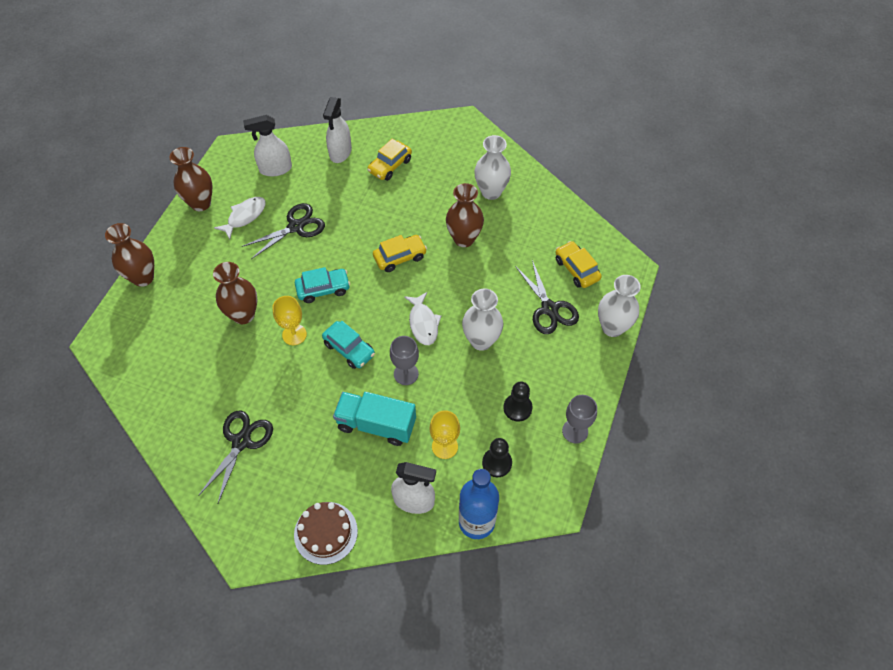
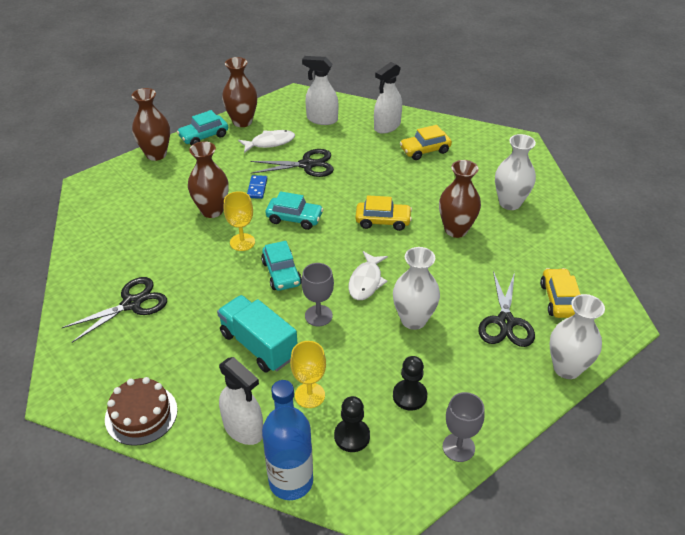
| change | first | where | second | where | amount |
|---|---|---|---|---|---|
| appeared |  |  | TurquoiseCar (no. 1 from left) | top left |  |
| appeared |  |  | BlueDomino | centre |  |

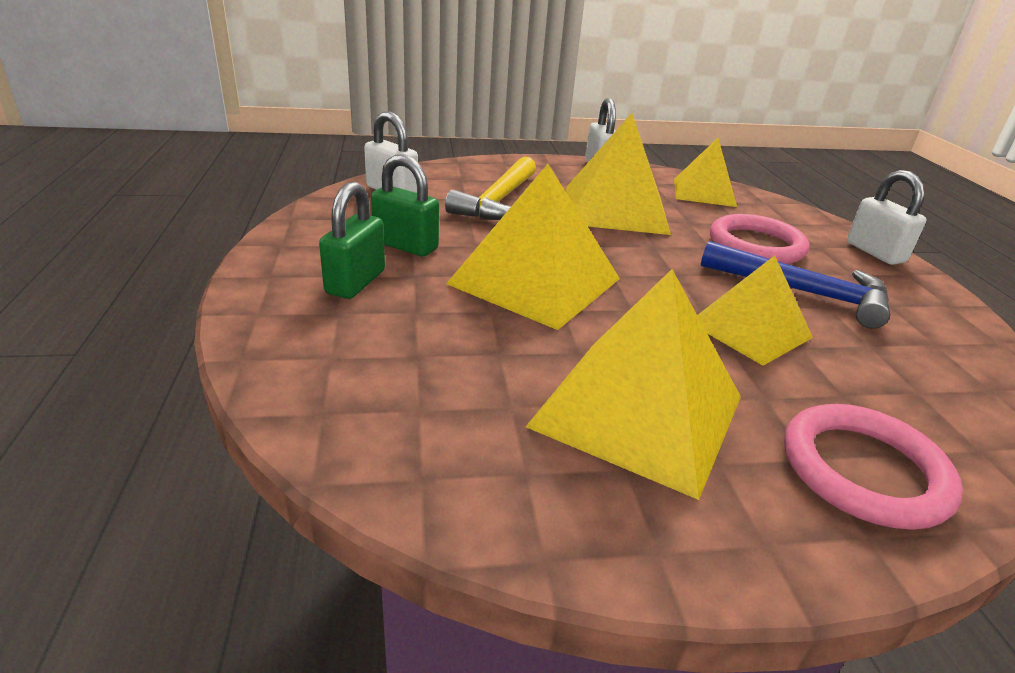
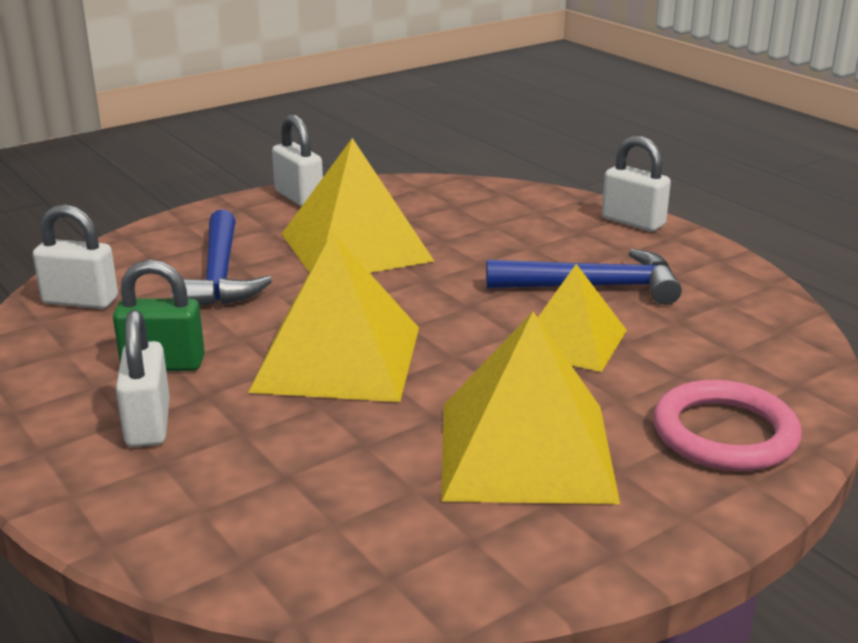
| change | first | where | second | where | amount |
|---|---|---|---|---|---|
| colour | GreenPadlock (no. 1 from left) | centre | WhitePadlock (no. 2 from left) | middle left |  |
| colour | YellowHammer | top centre | BlueHammer (no. 1 from left) | middle left |  |
| missing | YellowPyramid (no. 4 from left) | top right |  |  |  |
| missing | PinkRing (no. 1 from left) | middle right |  |  |  |

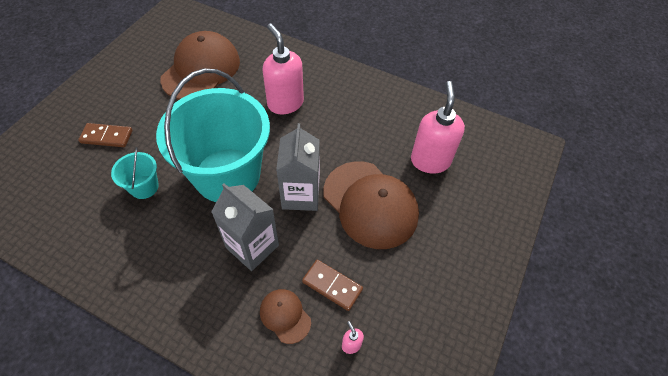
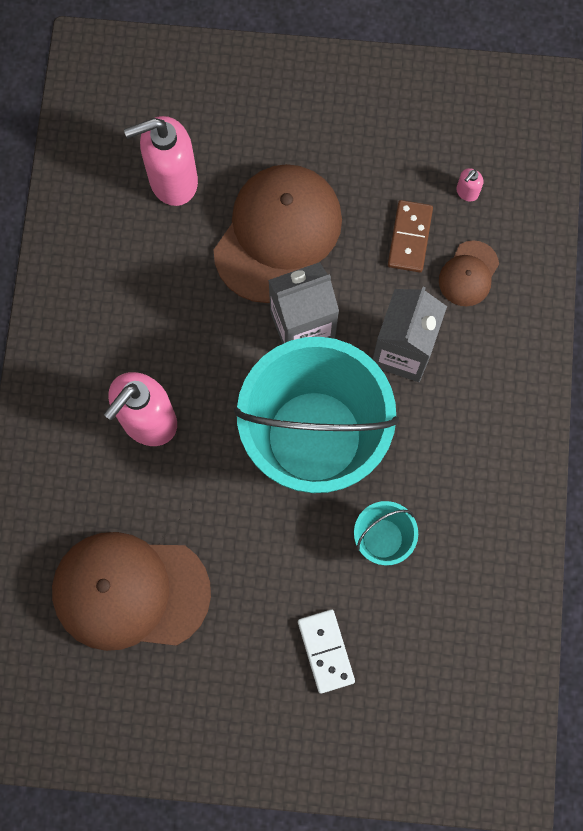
| change | first | where | second | where | amount |
|---|---|---|---|---|---|
| colour | BrownDomino (no. 1 from left) | middle left | WhiteDomino | bottom centre |  |

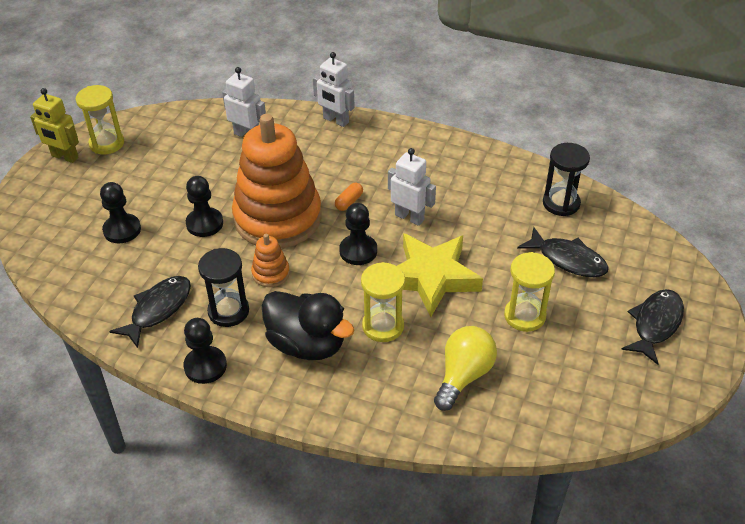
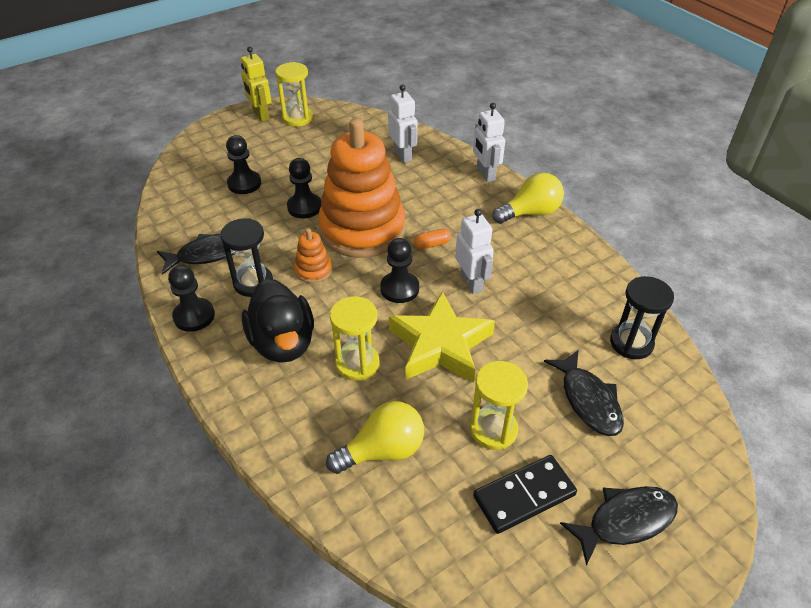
| change | first | where | second | where | amount |
|---|---|---|---|---|---|
| appeared |  |  | BlackDomino | bottom centre |  |
| appeared |  |  | YellowLightBulb (no. 2 from left) | top centre |  |

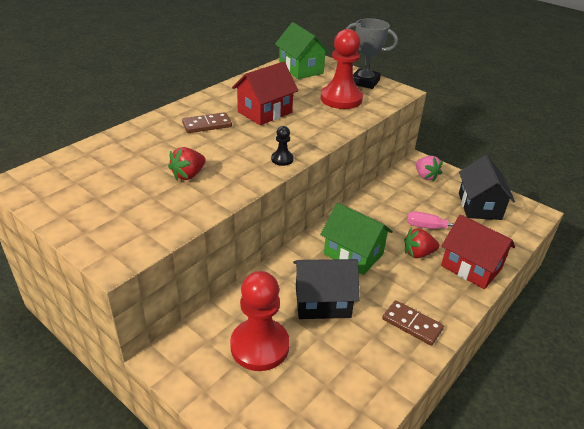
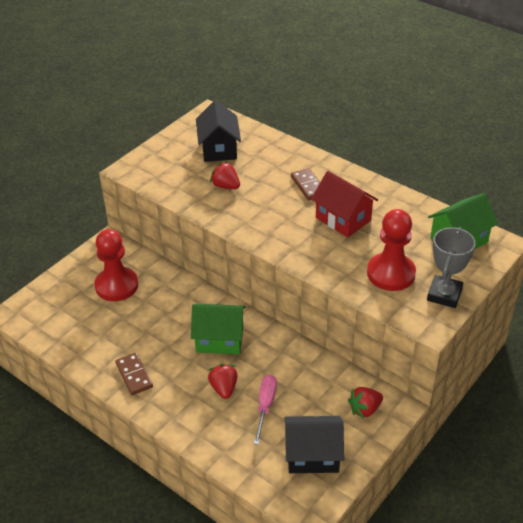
| change | first | where | second | where | amount |
|---|---|---|---|---|---|
| missing | BlackPawn | centre |  |  |  |
| relocated | BlackHouse (no. 1 from left) | bottom centre |  | top centre |  |
| spun | GreenHouse (no. 2 from left in the first image) | centre | GreenHouse (no. 1 from left) | centre | 60 degrees clockwise |
| spun | BrownDomino (no. 2 from left in the first image) | bottom right | BrownDomino (no. 1 from left) | bottom left | 60 degrees counterclockwise |
| colour | PinkStrawberry | middle right | RedStrawberry (no. 3 from left) | bottom right |  |
| missing | RedHouse (no. 2 from left) | middle right |  |  |  |

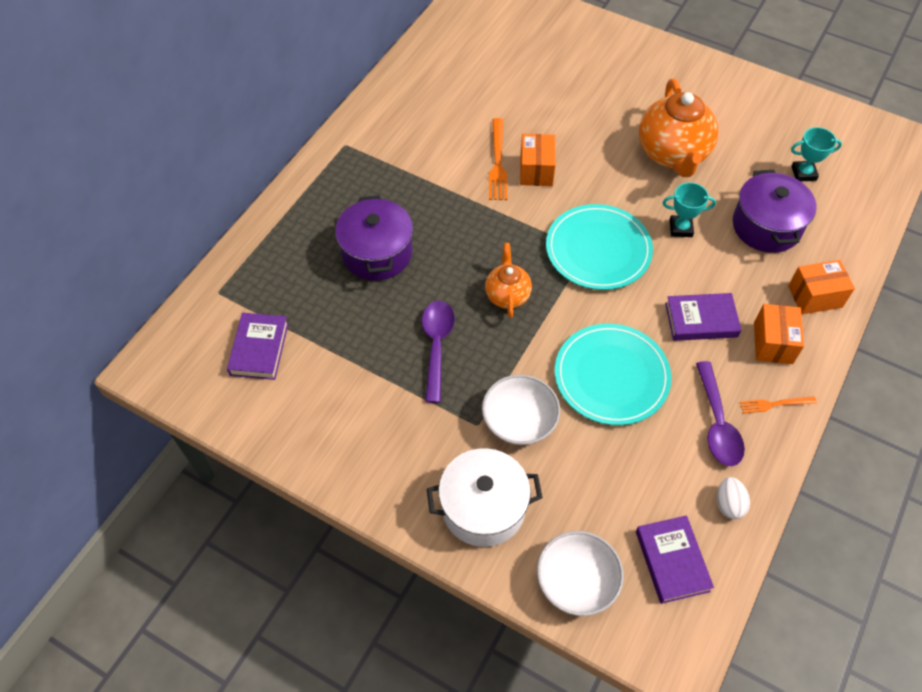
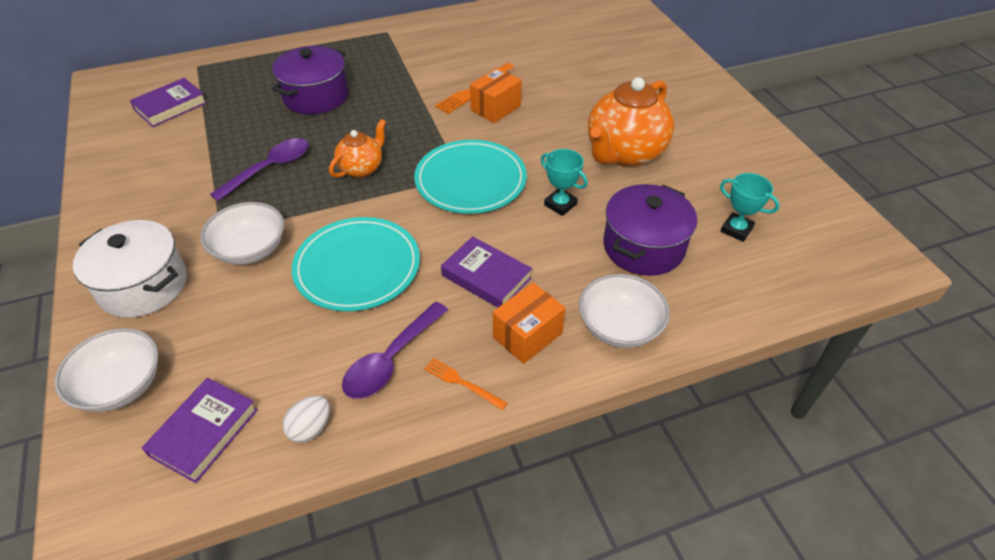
| change | first | where | second | where | amount |
|---|---|---|---|---|---|
| exchanged | OrangeBox (no. 3 from left) | middle right | WhiteBowl (no. 3 from left) | centre |  |

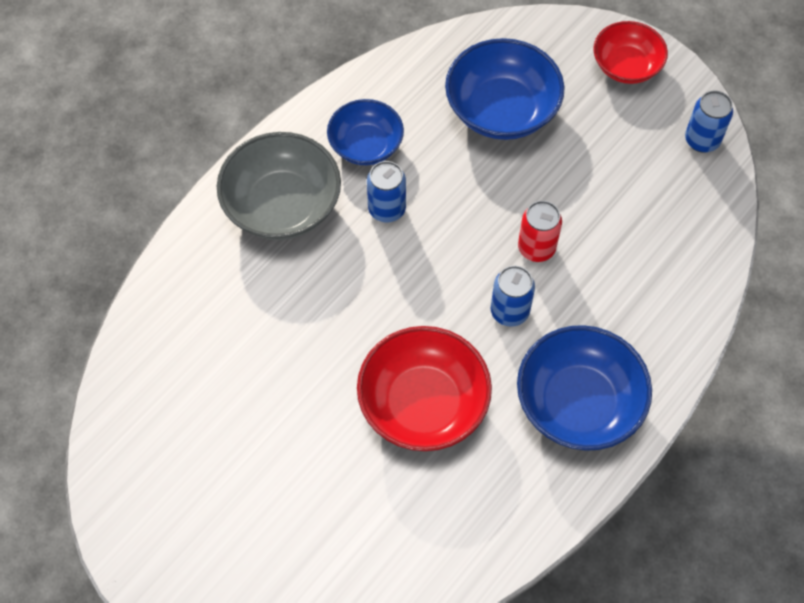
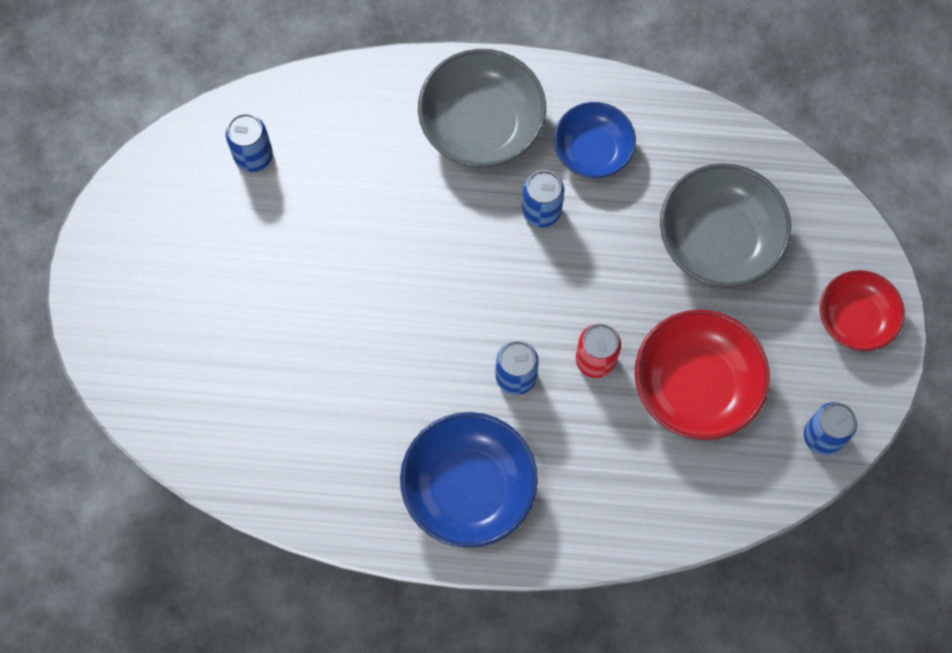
| change | first | where | second | where | amount |
|---|---|---|---|---|---|
| relocated | RedBowl (no. 1 from left) | centre |  | middle right |  |
| colour | BlueBowl (no. 2 from left) | top centre | GreyBowl (no. 2 from left) | middle right |  |
| appeared |  |  | BlueCan (no. 1 from left) | top left |  |

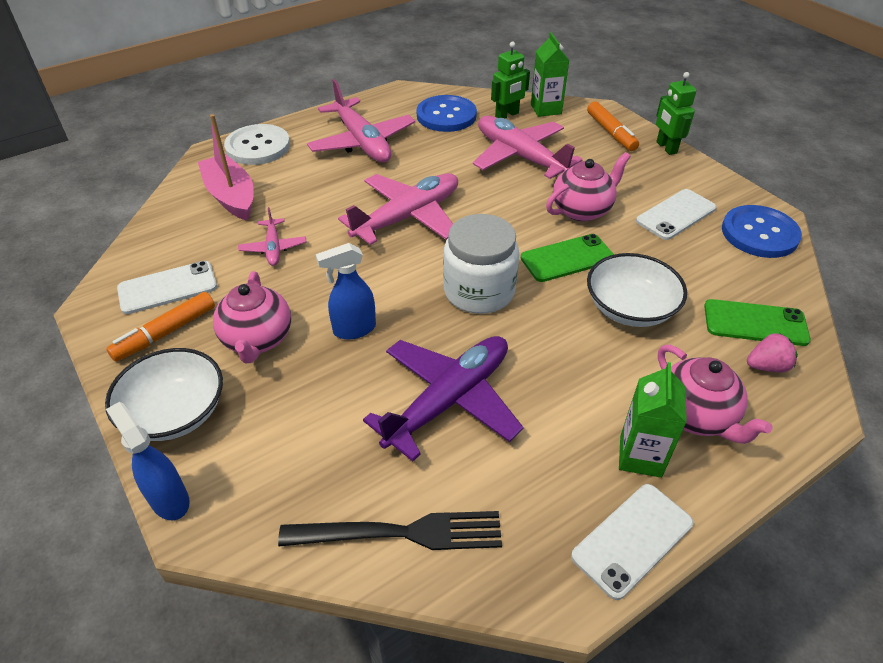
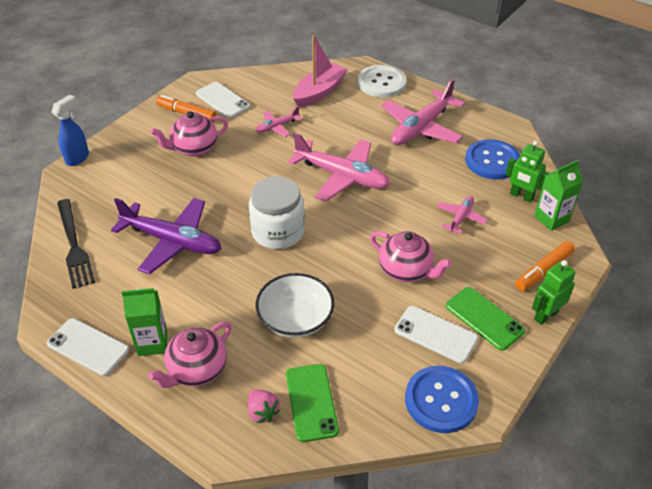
| change | first | where | second | where | amount |
|---|---|---|---|---|---|
| missing | WhiteBowl (no. 1 from left) | middle left |  |  |  |
| missing | BlueSprayBottle (no. 2 from left) | centre |  |  |  |
| size | PinkPlane (no. 4 from left) | top centre |  | middle right | x0.50 |
| relocated | GreenPhone (no. 1 from left in the first image) | centre | GreenPhone (no. 2 from left) | middle right |  |

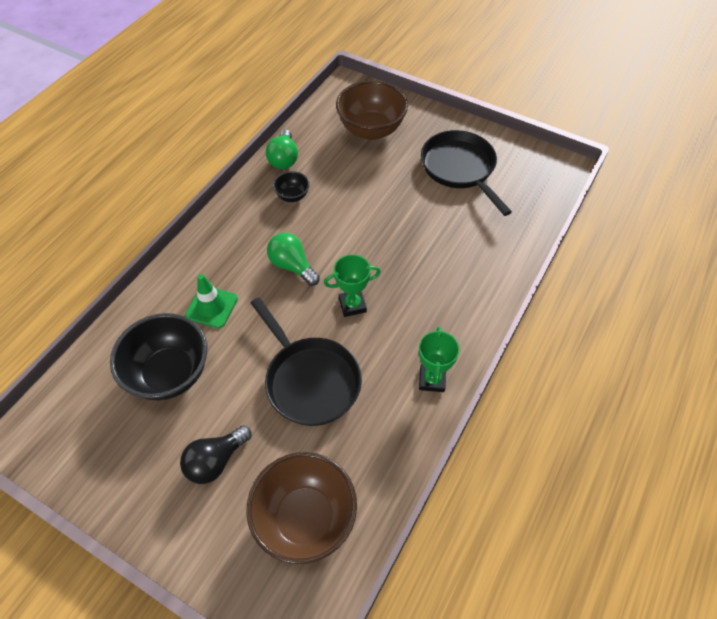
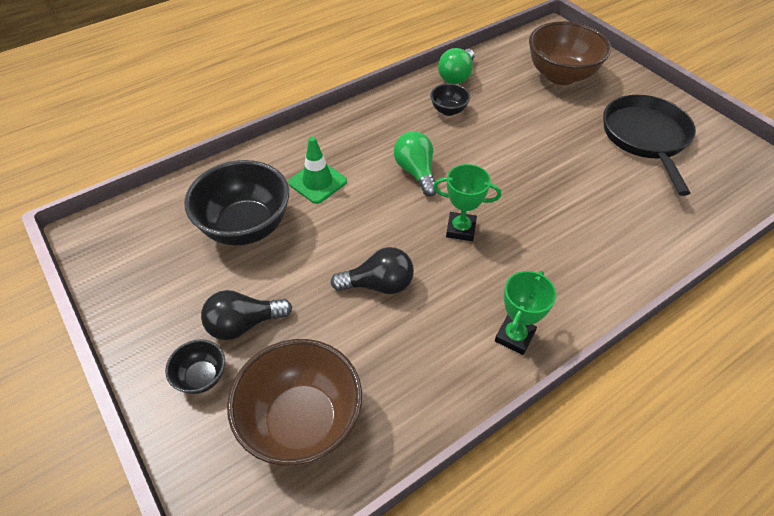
| change | first | where | second | where | amount |
|---|---|---|---|---|---|
| exchanged | BlackPan (no. 1 from left) | centre | BlackLightBulb (no. 2 from left) | centre |  |
| appeared |  |  | BlackBowl (no. 1 from left) | bottom left |  |

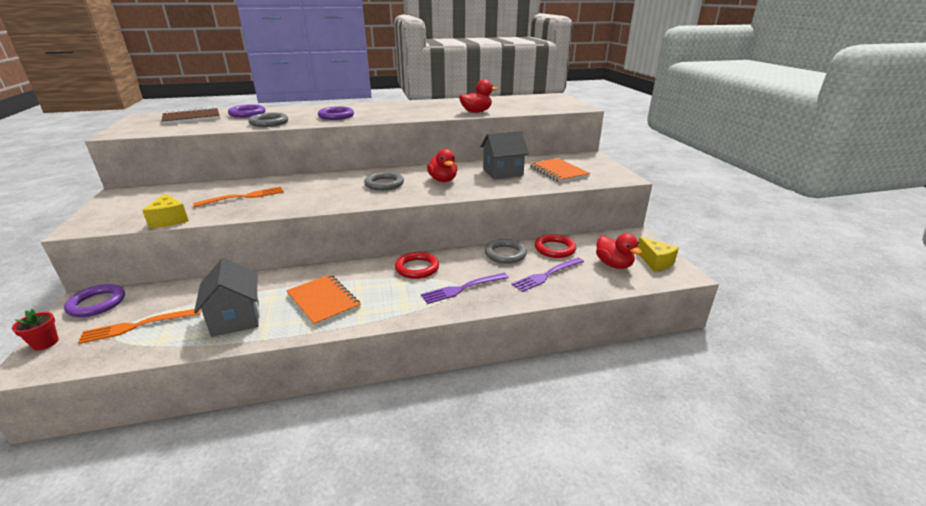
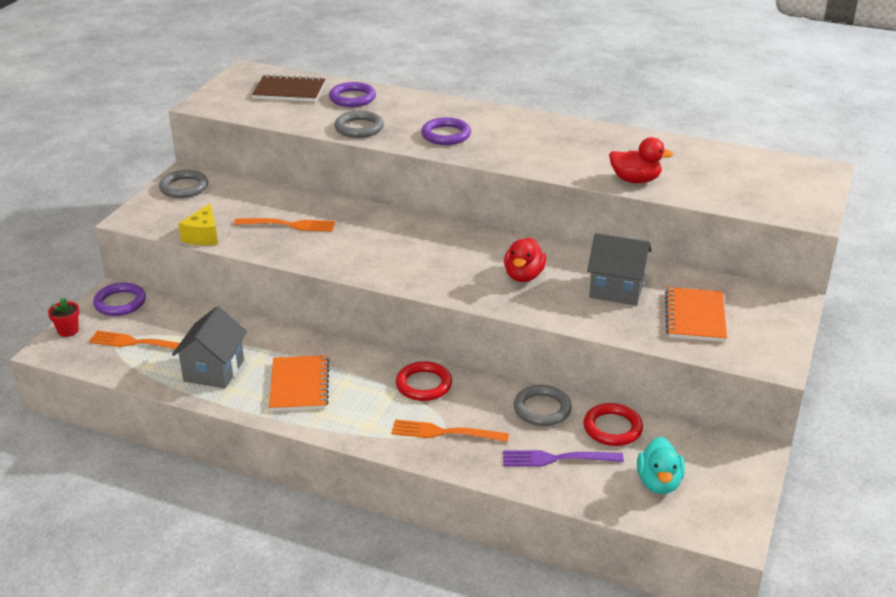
| change | first | where | second | where | amount |
|---|---|---|---|---|---|
| relocated | GreyRing (no. 2 from left in the first image) | centre | GreyRing (no. 1 from left) | top left |  |
| colour | PurpleFork (no. 1 from left) | centre | OrangeFork (no. 3 from left) | bottom centre |  |
| colour | RedDuck (no. 3 from left) | middle right | TurquoiseDuck | bottom right |  |
| missing | YellowCheese (no. 2 from left) | middle right |  |  |  |

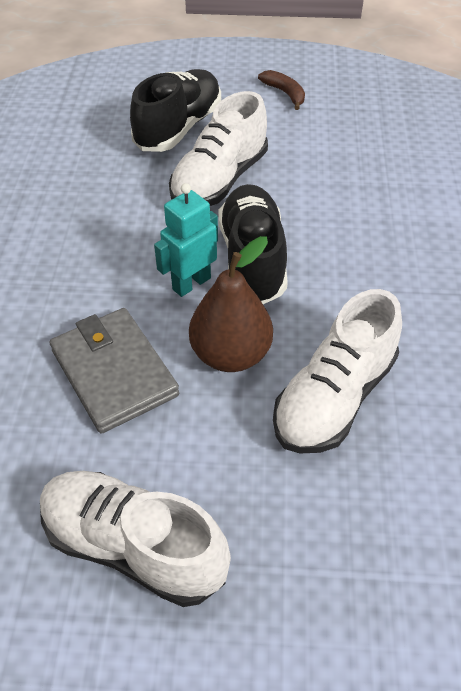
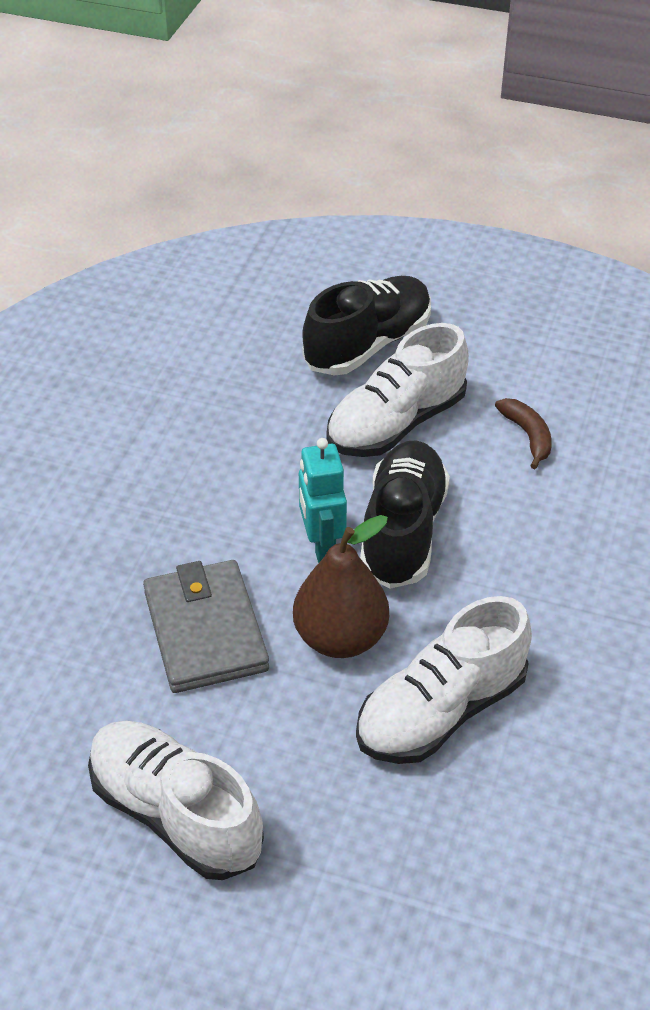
| change | first | where | second | where | amount |
|---|---|---|---|---|---|
| spun | TurquoiseRobot | centre |  | centre | 75 degrees counterclockwise |
| relocated | BrownBanana | top centre |  | middle right |  |

